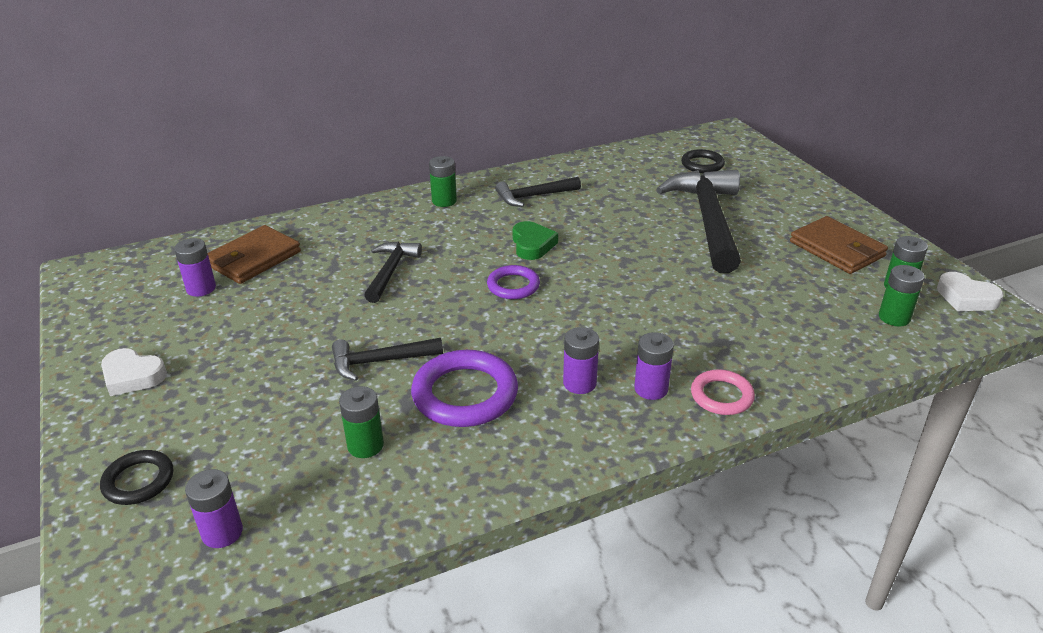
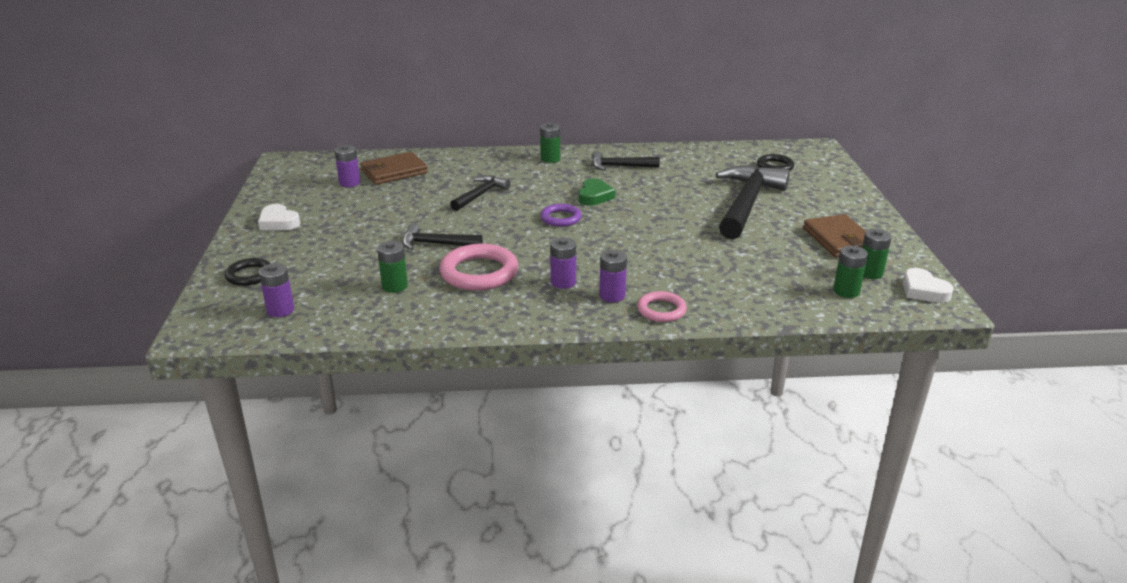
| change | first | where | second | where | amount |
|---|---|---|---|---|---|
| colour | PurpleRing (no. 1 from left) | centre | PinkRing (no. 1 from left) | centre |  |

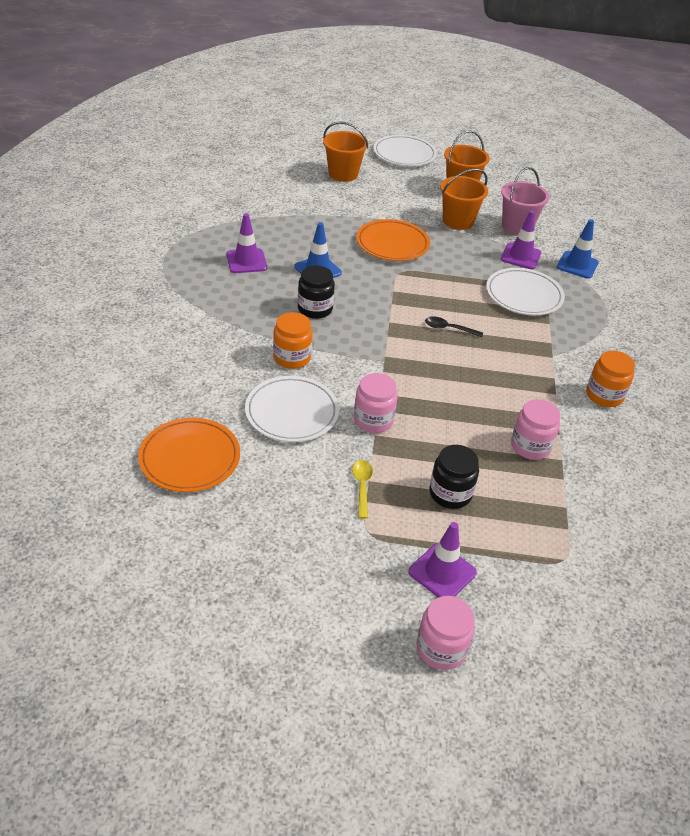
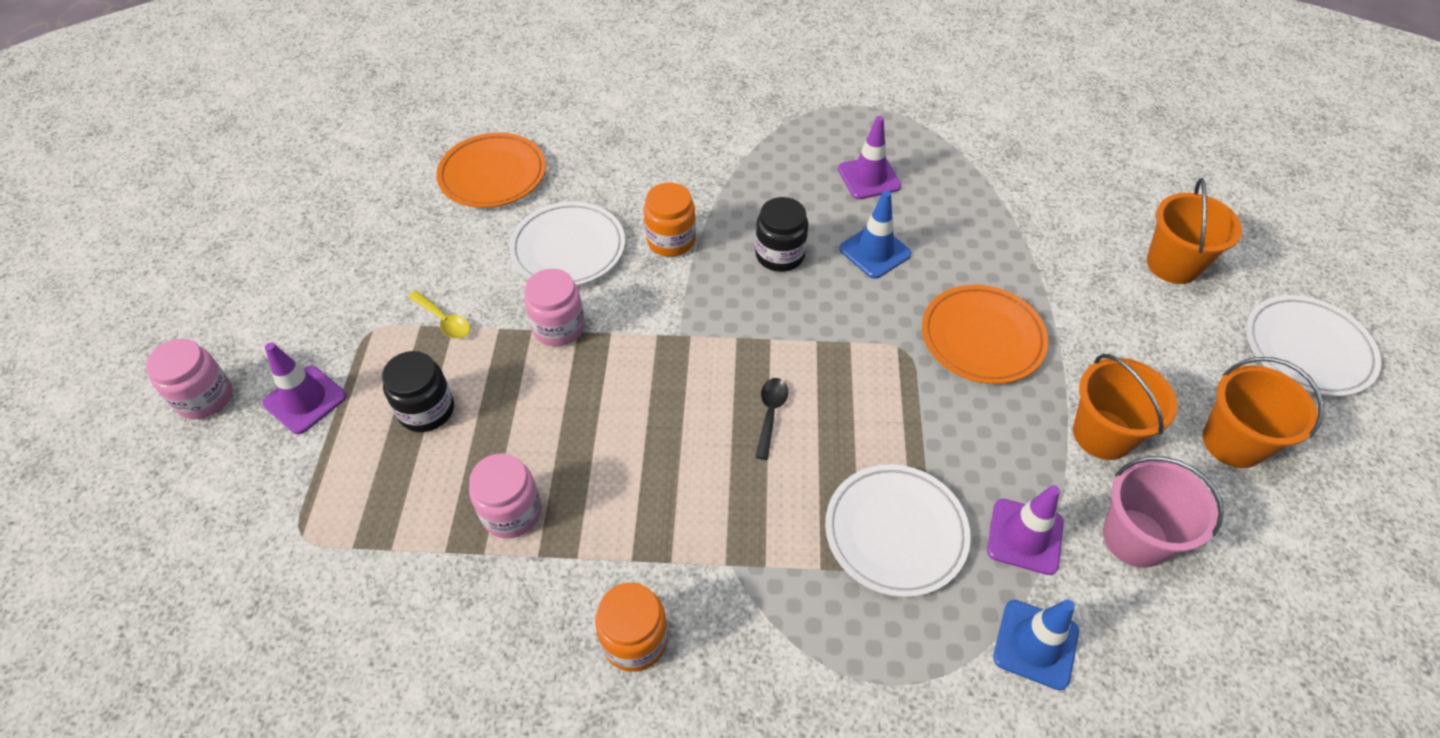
| change | first | where | second | where | amount |
|---|---|---|---|---|---|
| spun | YellowSpoon | centre |  | middle left | 45 degrees clockwise |

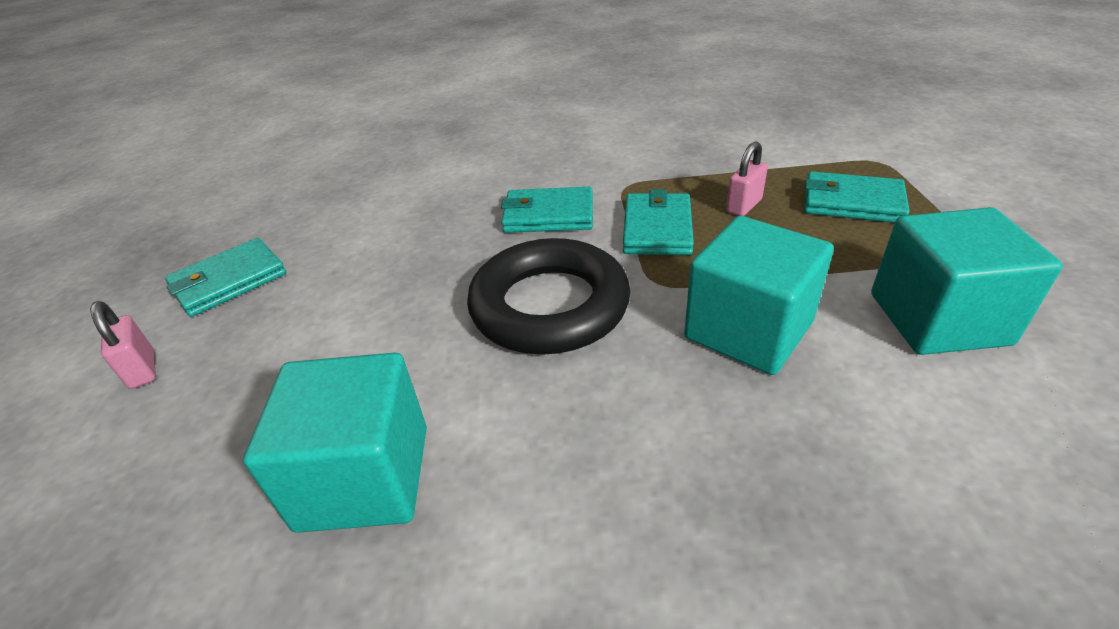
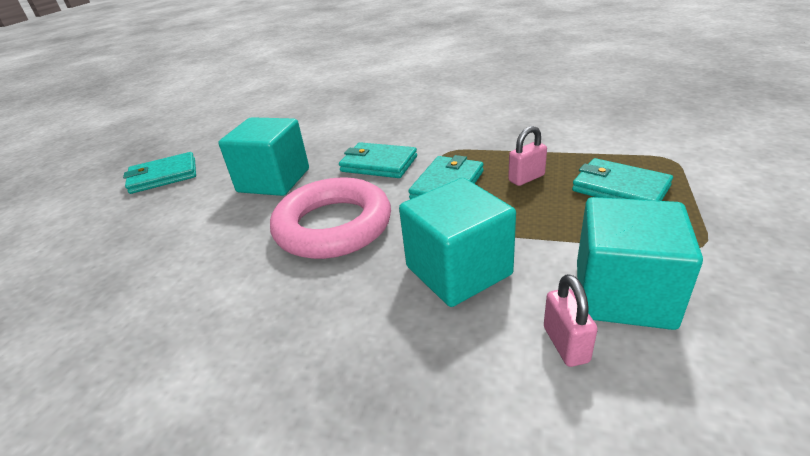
| change | first | where | second | where | amount |
|---|---|---|---|---|---|
| relocated | PinkPadlock (no. 1 from left in the first image) | middle left | PinkPadlock (no. 2 from left) | bottom right |  |
| relocated | TurquoiseCube (no. 1 from left) | bottom left |  | middle left |  |
| colour | BlackRing | centre | PinkRing | centre |  |

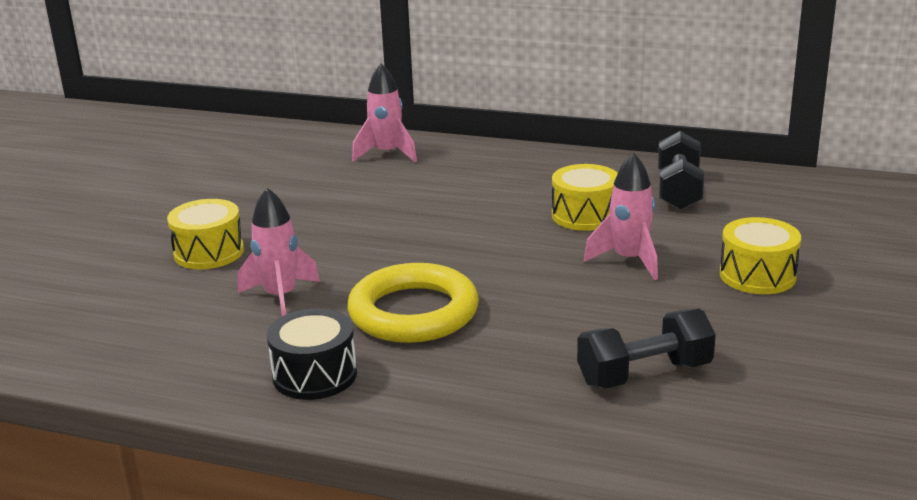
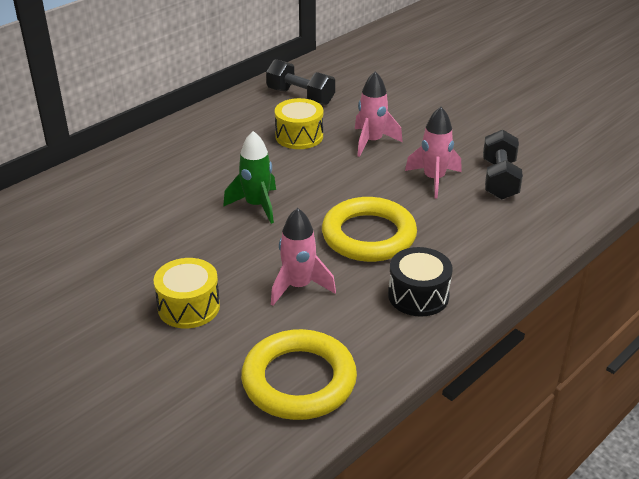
| change | first | where | second | where | amount |
|---|---|---|---|---|---|
| relocated | PinkRocket (no. 2 from left in the first image) | top centre | PinkRocket (no. 3 from left) | top right |  |
| missing | YellowDrum (no. 3 from left) | middle right |  |  |  |
| appeared |  |  | GreenRocket | centre |  |
| appeared |  |  | YellowRing (no. 1 from left) | bottom centre |  |

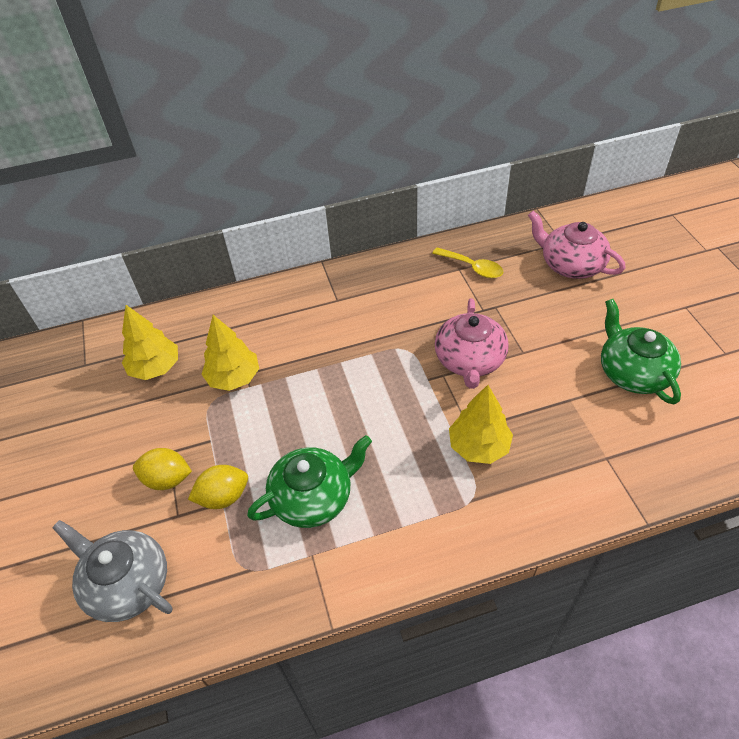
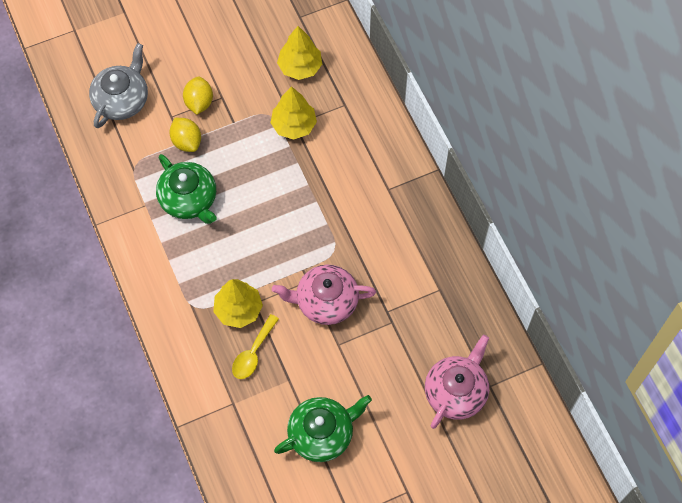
| change | first | where | second | where | amount |
|---|---|---|---|---|---|
| relocated | YellowSpoon | centre |  | bottom centre |  |

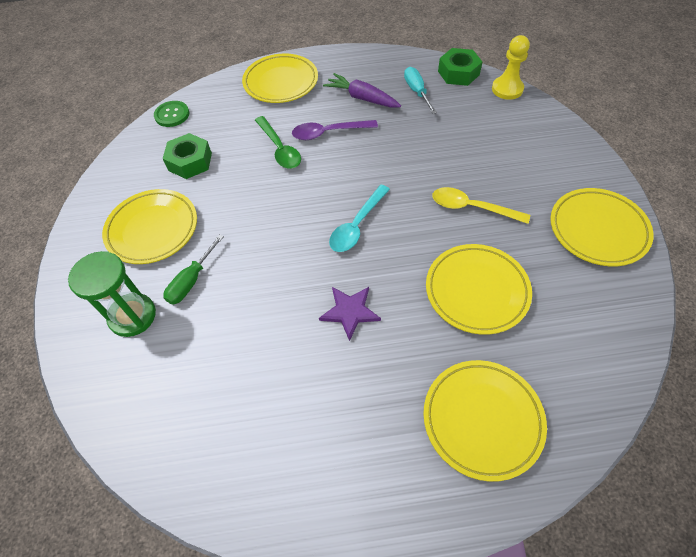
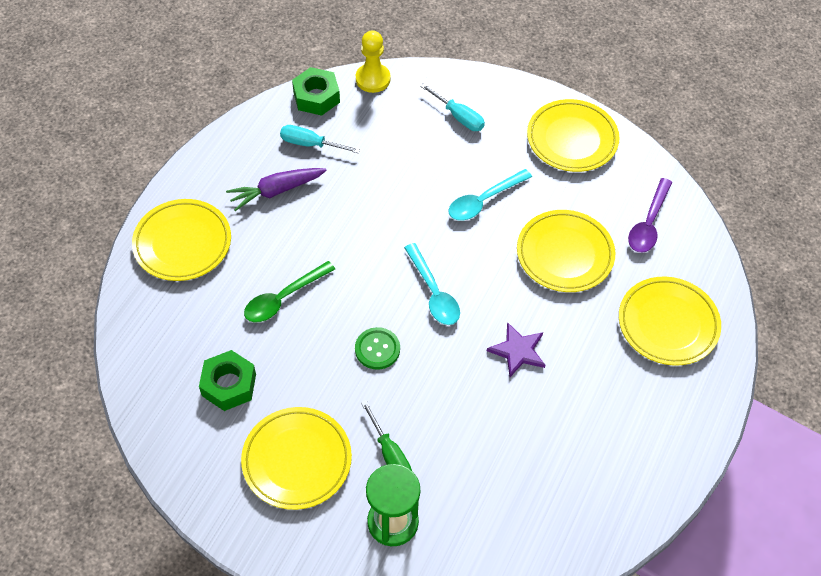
| change | first | where | second | where | amount |
|---|---|---|---|---|---|
| relocated | GreenButton | top left |  | centre |  |
| spun | GreenSpoon | top centre |  | centre | 135 degrees clockwise |
| relocated | PurpleSpoon | top centre |  | middle right |  |
| colour | YellowSpoon | middle right | TurquoiseSpoon (no. 2 from left) | centre |  |
| appeared |  |  | TurquoiseScrewdriver (no. 2 from left) | top centre |  |

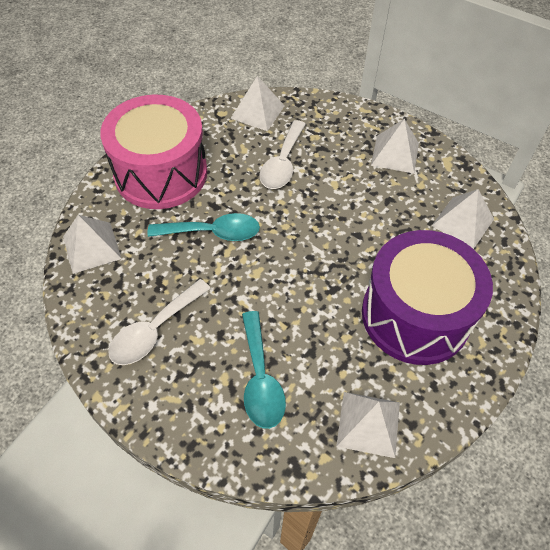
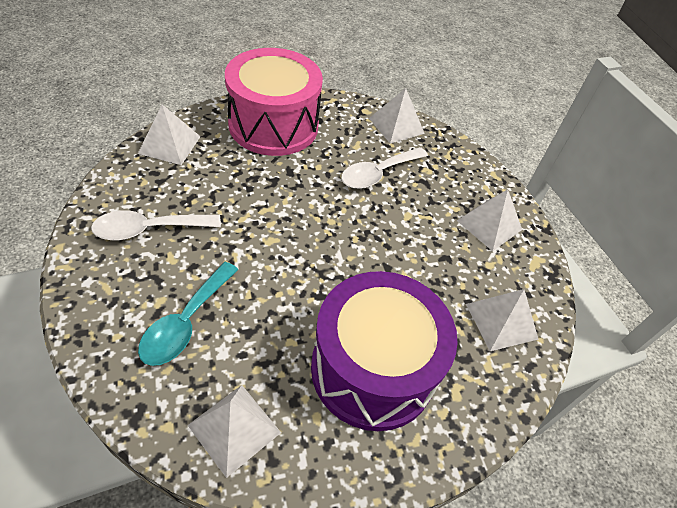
| change | first | where | second | where | amount |
|---|---|---|---|---|---|
| missing | TurquoiseSpoon (no. 1 from left) | centre |  |  |  |

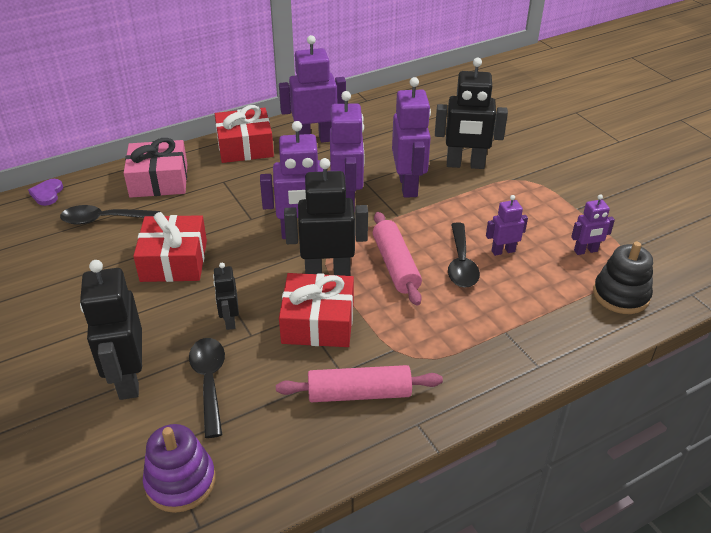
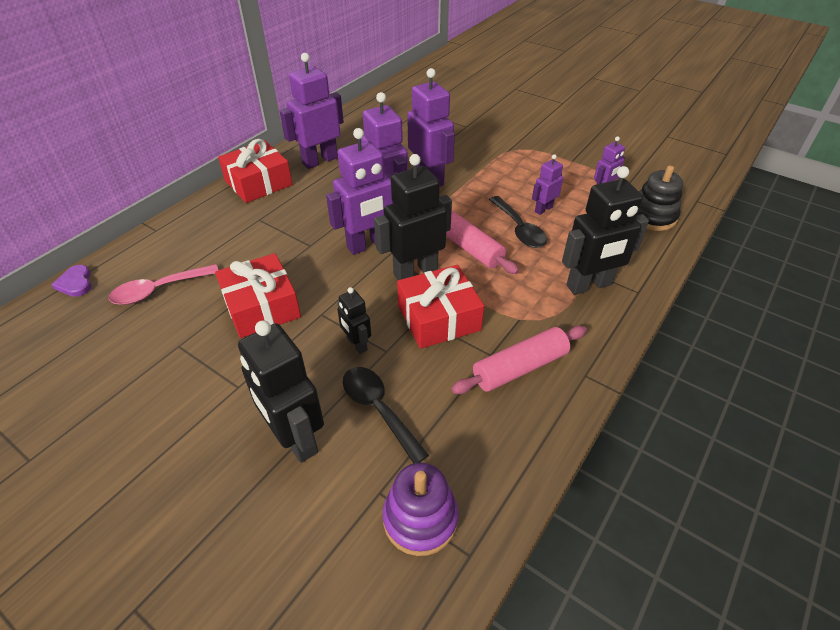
| change | first | where | second | where | amount |
|---|---|---|---|---|---|
| colour | BlackSpoon (no. 1 from left) | middle left | PinkSpoon | middle left |  |
| missing | PinkGift | top left |  |  |  |
| relocated | BlackRobot (no. 4 from left) | top centre |  | middle right |  |

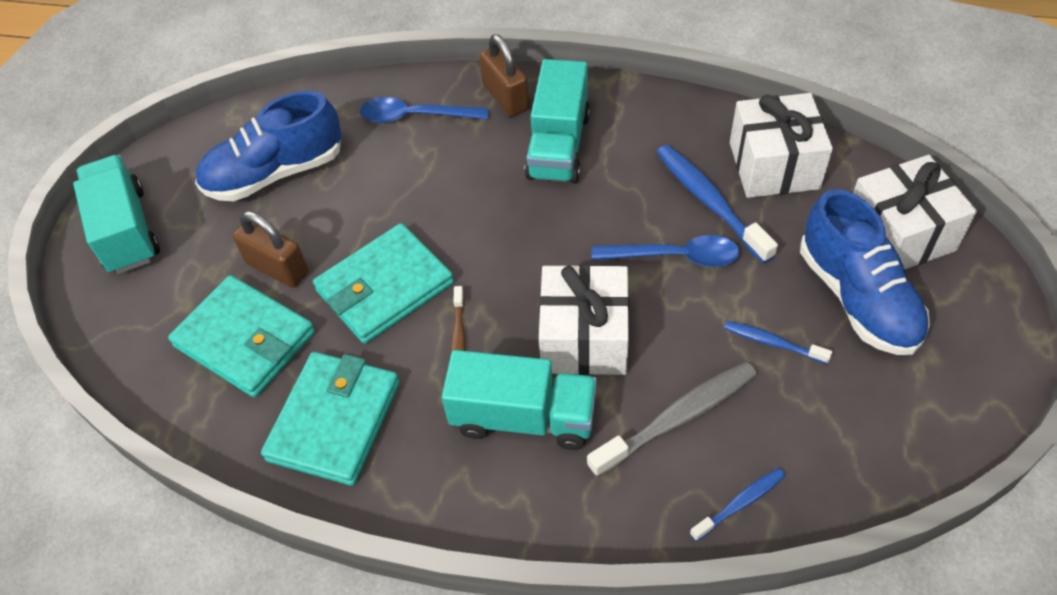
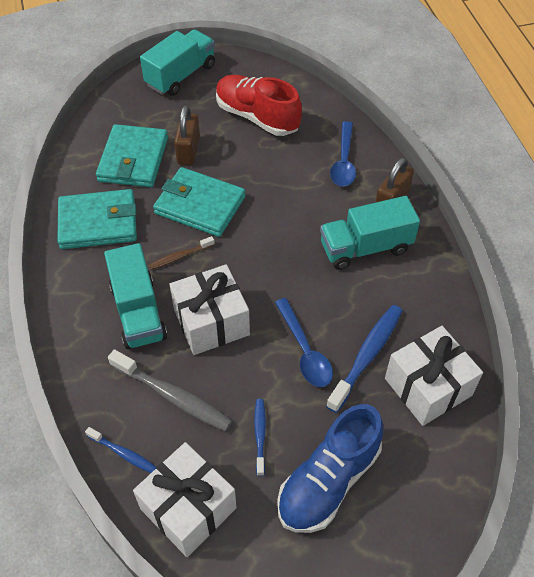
| change | first | where | second | where | amount |
|---|---|---|---|---|---|
| colour | BlueShoe (no. 1 from left) | top left | RedShoe | top centre |  |
| spun | BlueSpoon (no. 1 from left in the first image) | top centre | BlueSpoon (no. 2 from left) | top centre | 150 degrees counterclockwise |
| relocated | WhiteGift (no. 3 from left in the first image) | middle right | WhiteGift (no. 1 from left) | bottom centre |  |

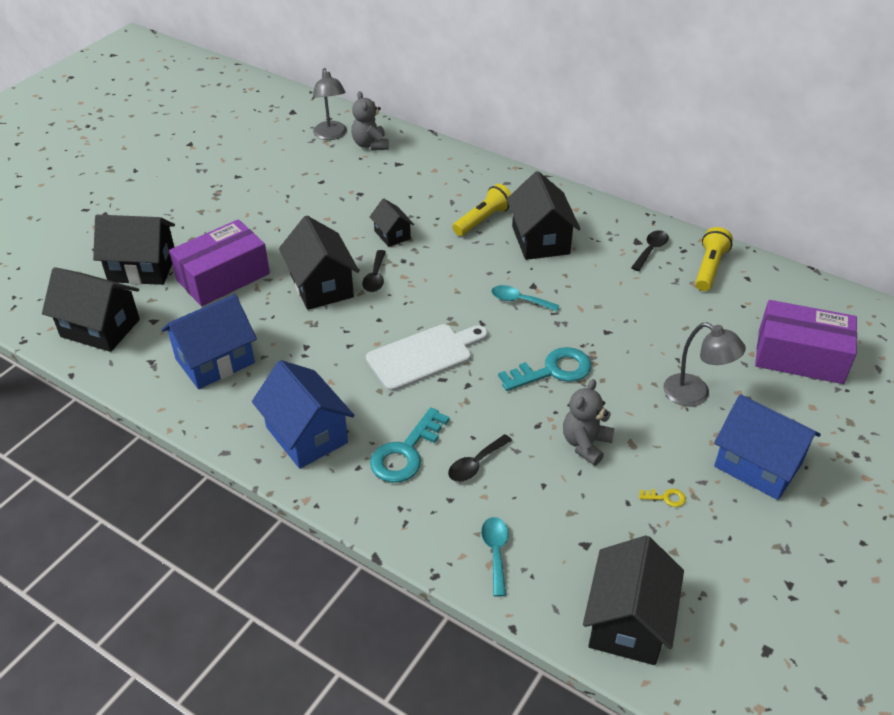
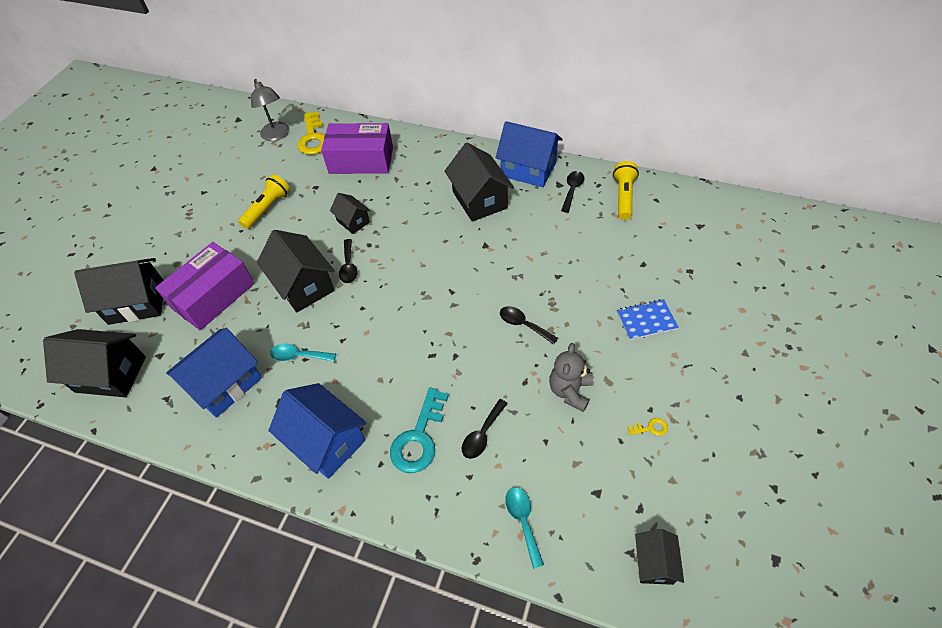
| change | first | where | second | where | amount |
|---|---|---|---|---|---|
| exchanged | GreyTeddyBear (no. 1 from left) | top centre | YellowKey (no. 1 from left) | top left |  |
| missing | WhiteCuttingBoard | centre |  |  |  |
| relocated | YellowFlashlight (no. 1 from left) | top centre |  | top left |  |
| relocated | TurquoiseSpoon (no. 2 from left in the first image) | centre | TurquoiseSpoon (no. 1 from left) | middle left |  |
| exchanged | TurquoiseKey (no. 2 from left) | centre | BlackSpoon (no. 3 from left) | centre |  |
| size | BlackHouse (no. 6 from left) | bottom right |  | bottom right | x0.55 |
| exchanged | GreyLamp (no. 2 from left) | middle right | BlueNotebook | middle right |  |
| relocated | BlueHouse (no. 3 from left) | middle right |  | top centre |  |
| relocated | PurpleBox (no. 2 from left) | middle right |  | top centre |  |

